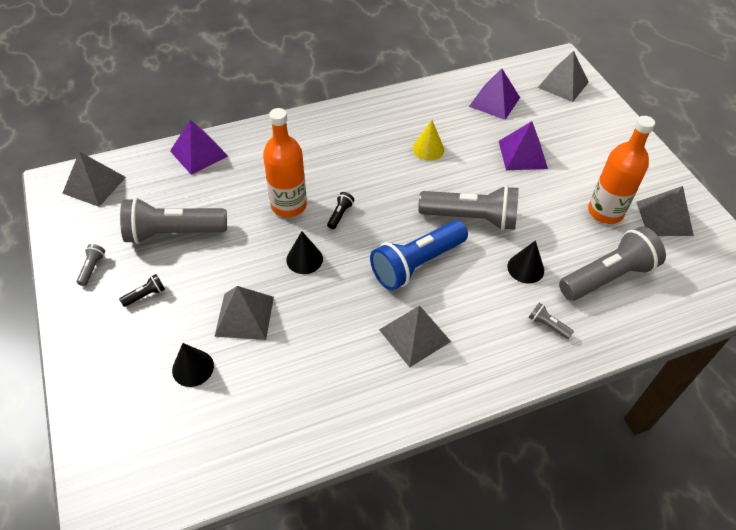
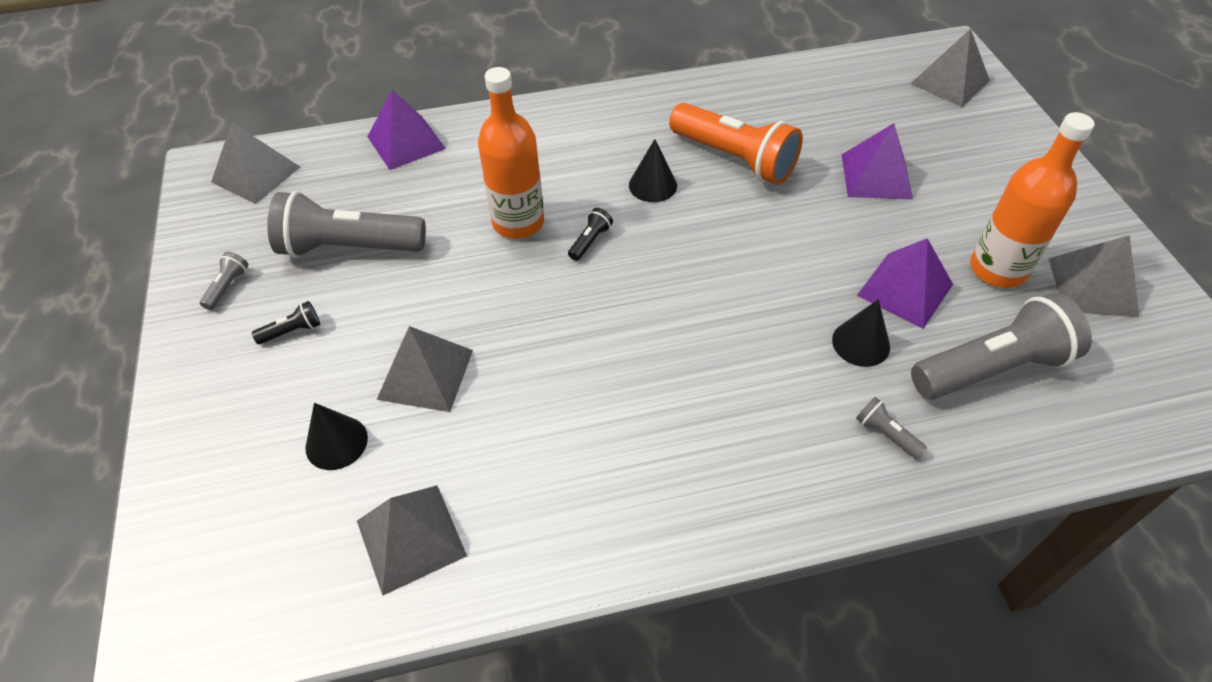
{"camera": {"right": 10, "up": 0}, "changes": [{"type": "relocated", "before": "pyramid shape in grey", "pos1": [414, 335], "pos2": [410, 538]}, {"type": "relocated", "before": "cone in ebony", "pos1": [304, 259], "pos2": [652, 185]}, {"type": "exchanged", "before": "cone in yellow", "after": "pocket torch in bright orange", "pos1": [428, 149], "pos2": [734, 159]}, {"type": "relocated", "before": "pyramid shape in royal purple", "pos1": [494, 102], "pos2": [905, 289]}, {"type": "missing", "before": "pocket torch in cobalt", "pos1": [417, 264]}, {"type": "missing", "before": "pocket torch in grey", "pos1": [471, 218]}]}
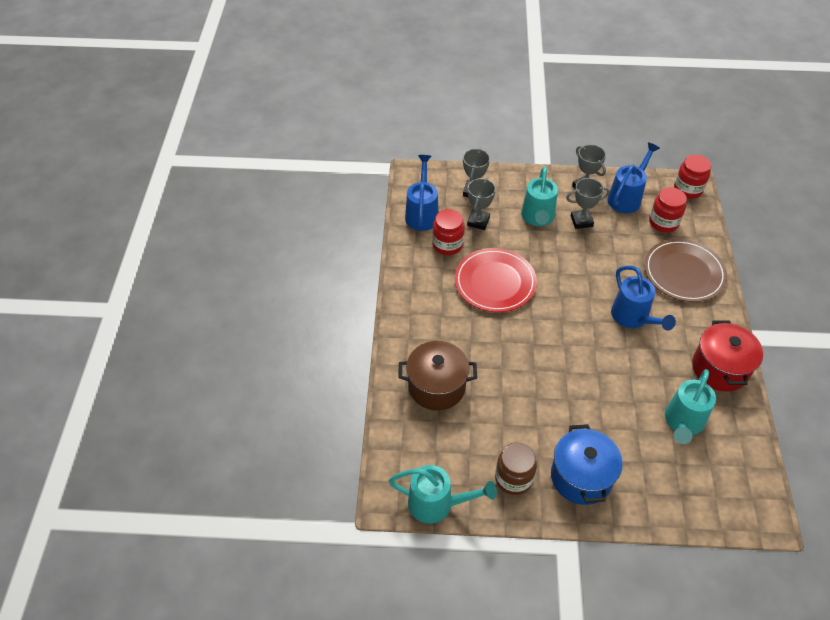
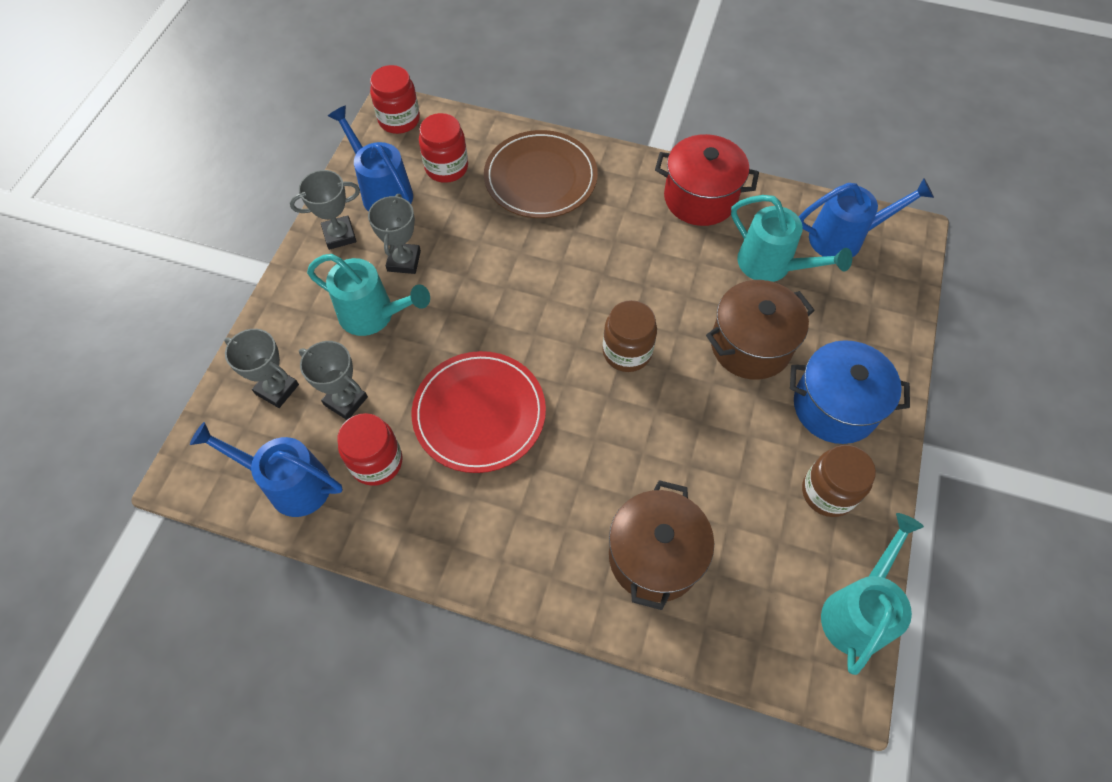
{"camera": {"right": -75, "up": 10}, "changes": [{"type": "appeared", "after": "jam jar in russet", "pos2": [627, 352]}, {"type": "appeared", "after": "stockpot in russet", "pos2": [750, 345]}, {"type": "relocated", "before": "watering pot in cobalt", "pos1": [633, 318], "pos2": [844, 238]}]}
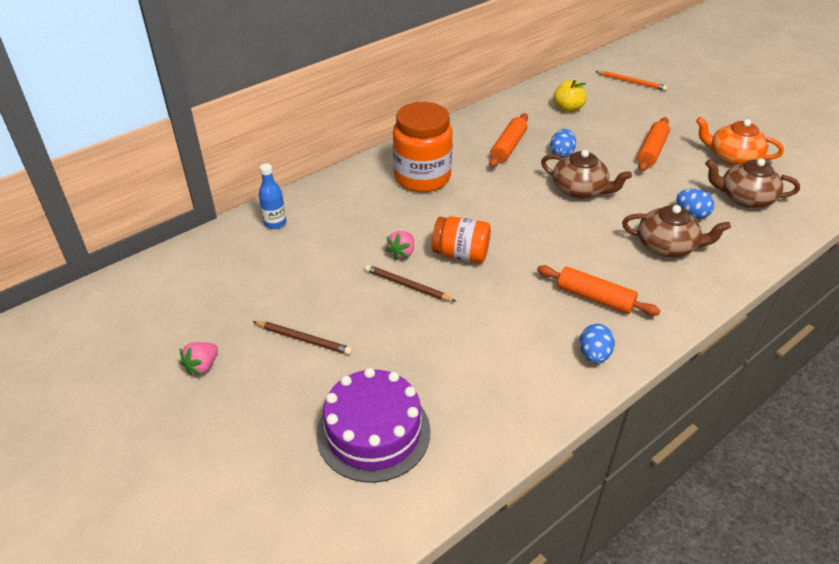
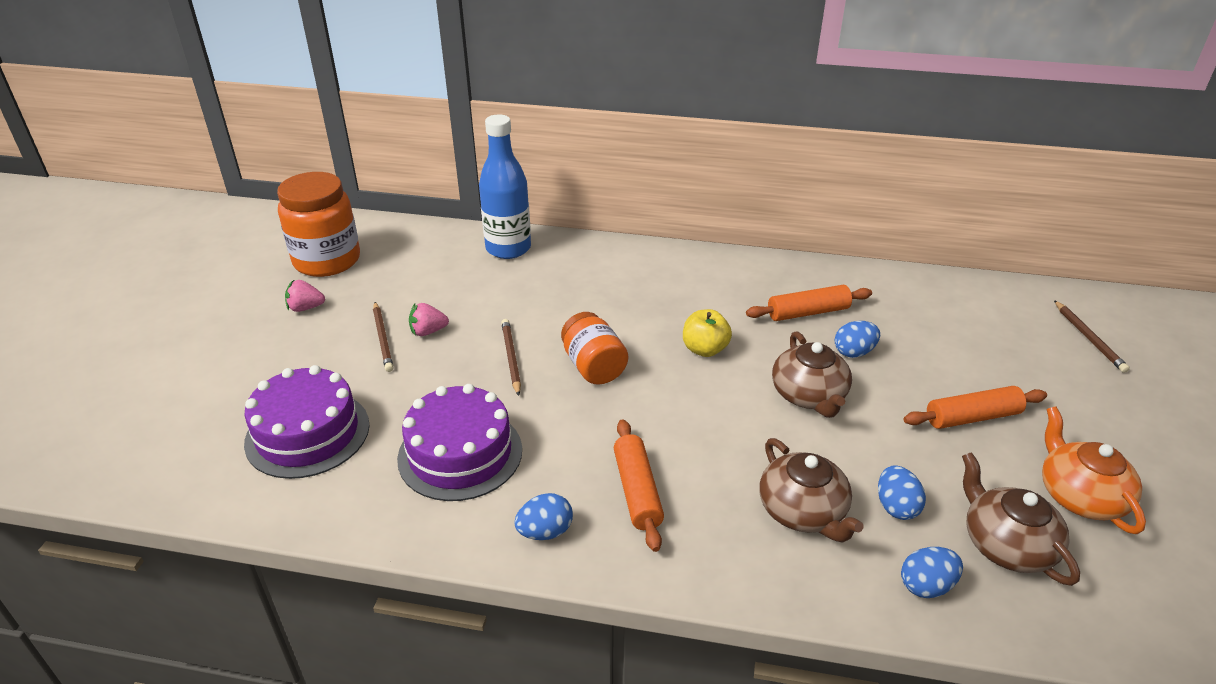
{"camera": {"right": 50, "up": -5}, "changes": [{"type": "relocated", "before": "jam jar in bright orange", "pos1": [422, 177], "pos2": [327, 260]}, {"type": "appeared", "after": "gateau in royal purple", "pos2": [460, 453]}, {"type": "relocated", "before": "berry in rosy", "pos1": [402, 253], "pos2": [428, 331]}, {"type": "size", "before": "flask in cobalt", "pos1": [275, 223], "pos2": [508, 248], "scale": 1.88}, {"type": "relocated", "before": "apple fruit in yellow", "pos1": [568, 108], "pos2": [705, 349]}, {"type": "appeared", "after": "egg in cobalt", "pos2": [926, 586]}, {"type": "colour", "before": "wooden pencil in bright orange", "after": "wooden pencil in russet", "pos1": [631, 82], "pos2": [1088, 338]}]}
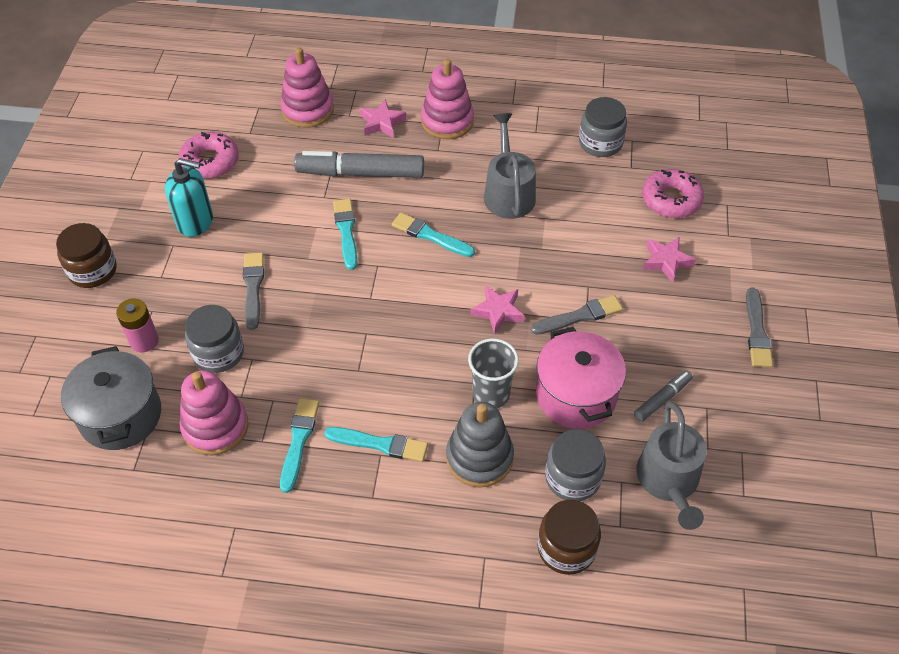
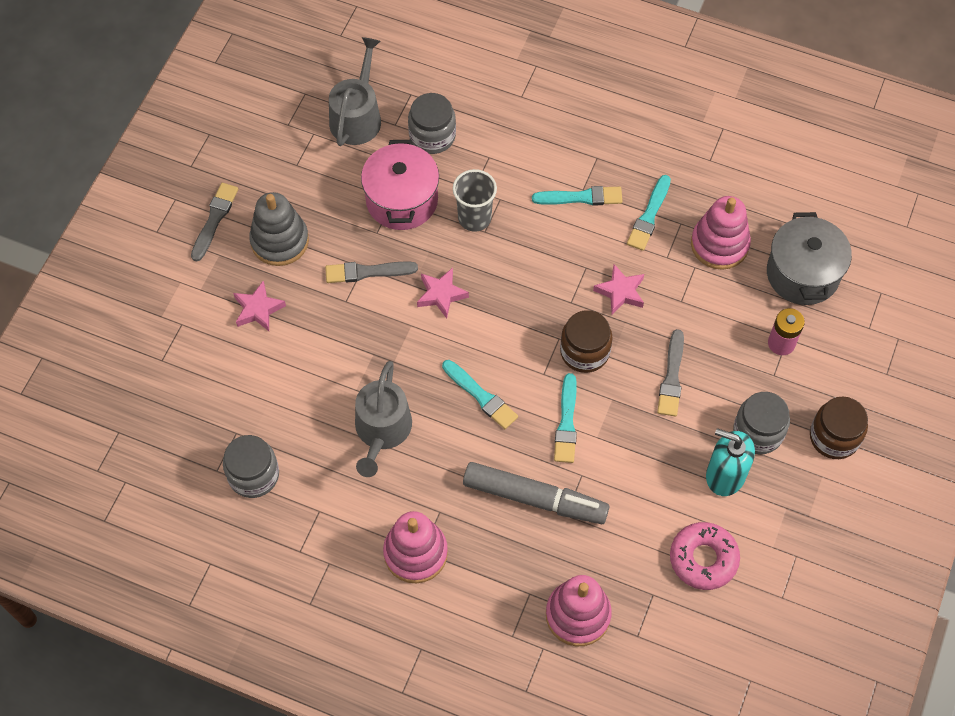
{"camera": {"right": -165, "up": 10}, "changes": [{"type": "relocated", "before": "stacking rings in grey", "pos1": [479, 457], "pos2": [279, 241]}, {"type": "spun", "before": "paintbrush in turquoise", "pos1": [380, 444], "pos2": [581, 197], "turn": 150}, {"type": "relocated", "before": "jam jar in russet", "pos1": [566, 548], "pos2": [584, 351]}, {"type": "relocated", "before": "five-pointed star in rosy", "pos1": [382, 123], "pos2": [620, 292]}, {"type": "relocated", "before": "jam jar in grey", "pos1": [218, 353], "pos2": [758, 432]}, {"type": "missing", "before": "felt pen in grey", "pos1": [662, 399]}, {"type": "missing", "before": "donut in rosy", "pos1": [671, 200]}]}
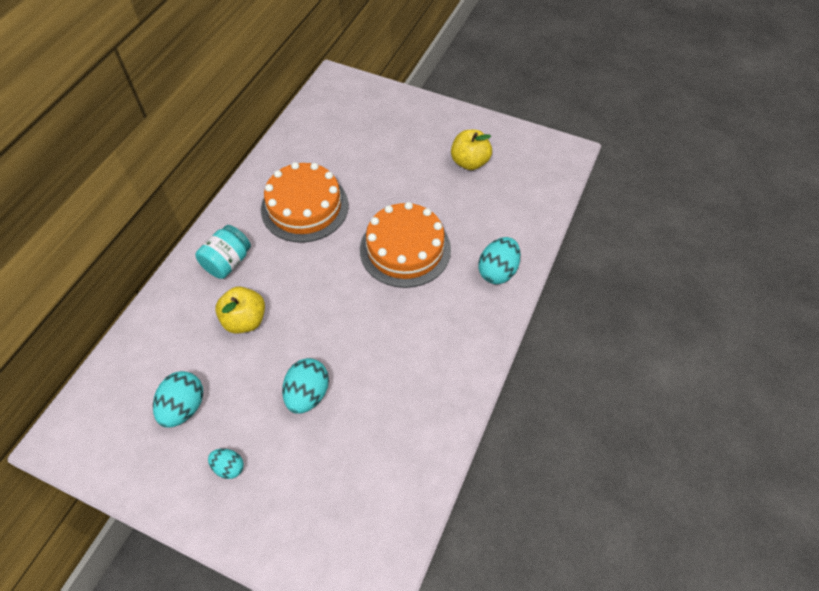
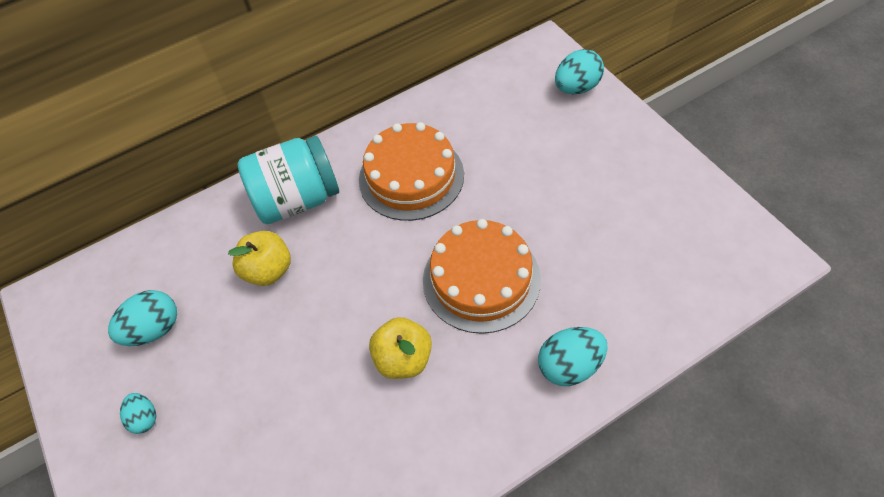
{"camera": {"right": 40, "up": 0}, "changes": [{"type": "size", "before": "jam jar in turquoise", "pos1": [227, 262], "pos2": [297, 199], "scale": 1.59}, {"type": "relocated", "before": "apple fruit in yellow", "pos1": [469, 162], "pos2": [403, 359]}, {"type": "relocated", "before": "egg in turquoise", "pos1": [308, 394], "pos2": [576, 88]}]}
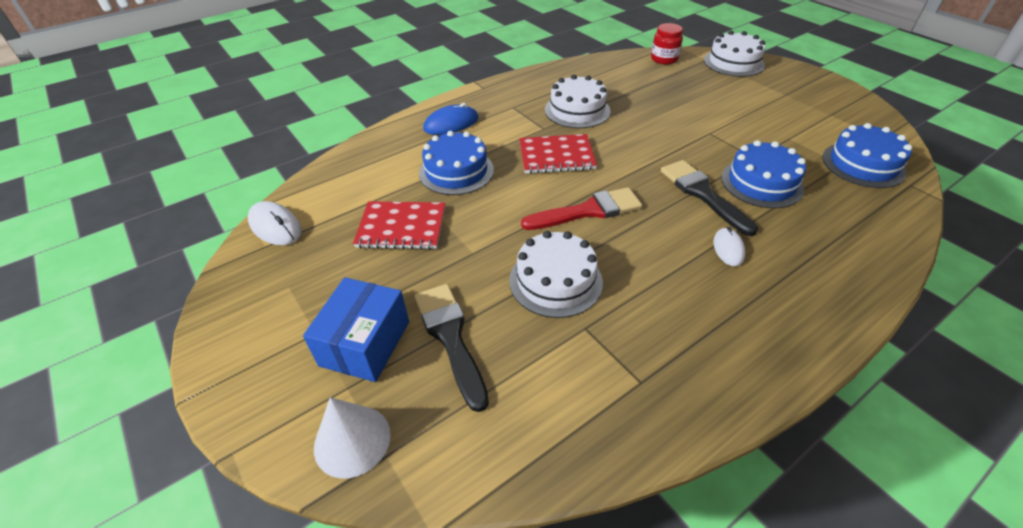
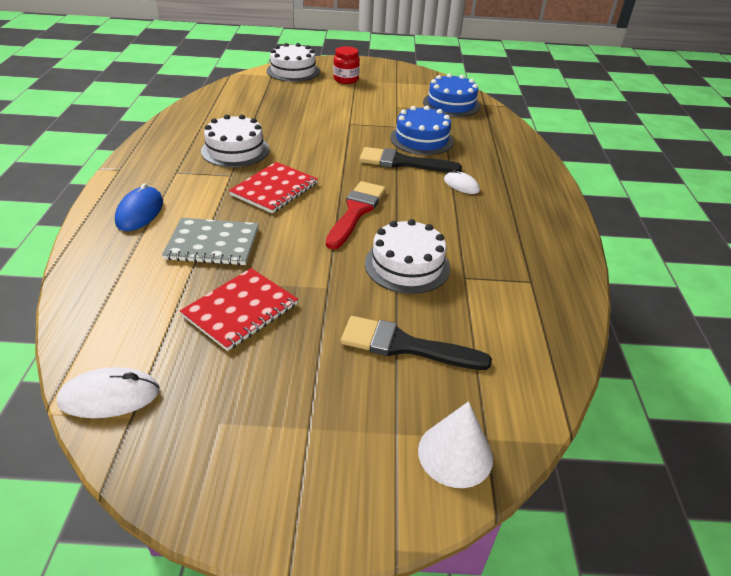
{"camera": {"right": -55, "up": -5}, "changes": [{"type": "exchanged", "before": "gateau in cobalt", "after": "notebook in grey", "pos1": [456, 171], "pos2": [212, 244]}, {"type": "relocated", "before": "jam jar in crimson", "pos1": [664, 59], "pos2": [346, 79]}, {"type": "missing", "before": "parcel in cobalt", "pos1": [365, 343]}]}
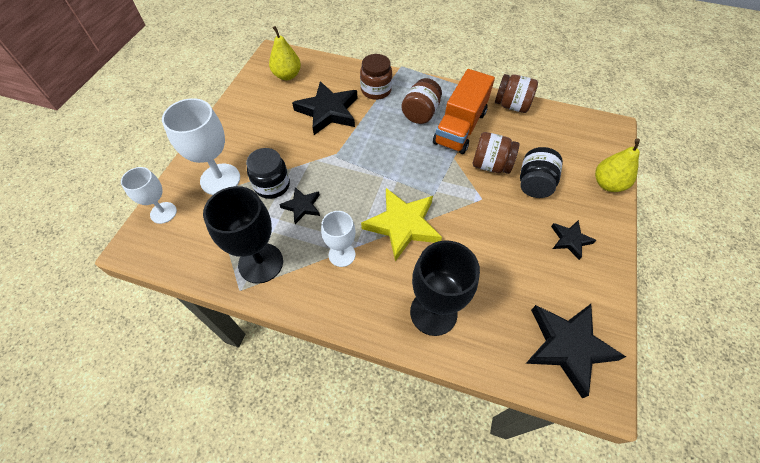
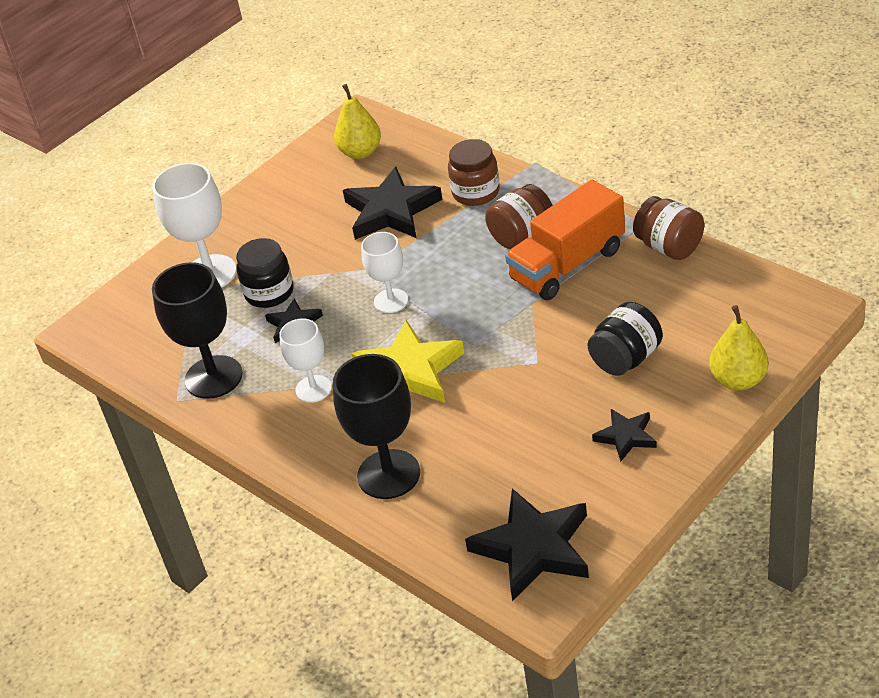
{"camera": {"right": 30, "up": -15}, "changes": [{"type": "relocated", "before": "chalice in snow-white", "pos1": [163, 213], "pos2": [391, 301]}, {"type": "missing", "before": "jam jar in russet", "pos1": [490, 165]}]}
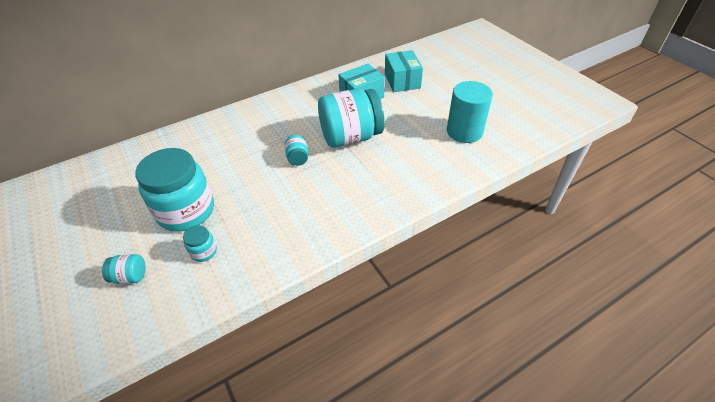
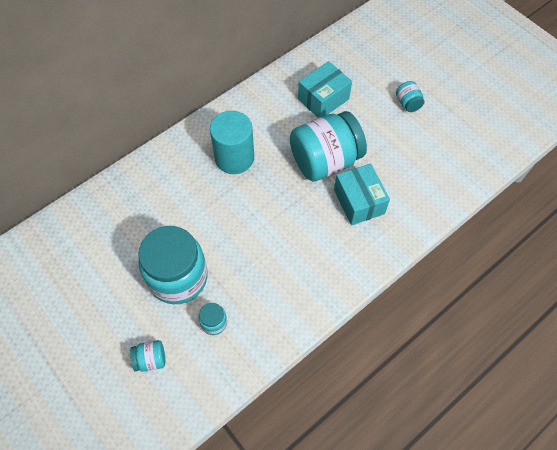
{"camera": {"right": -10, "up": 15}, "changes": [{"type": "relocated", "before": "cylinder shape in turquoise", "pos1": [464, 131], "pos2": [234, 158]}, {"type": "relocated", "before": "parcel in turquoise", "pos1": [402, 81], "pos2": [359, 201]}, {"type": "relocated", "before": "jam jar in turquoise", "pos1": [298, 158], "pos2": [408, 103]}]}
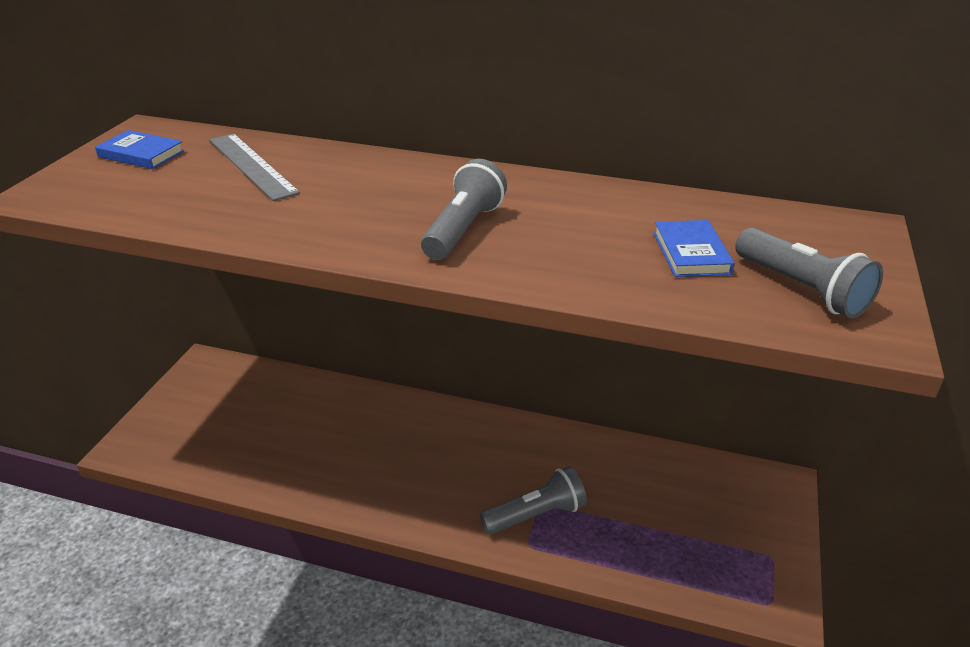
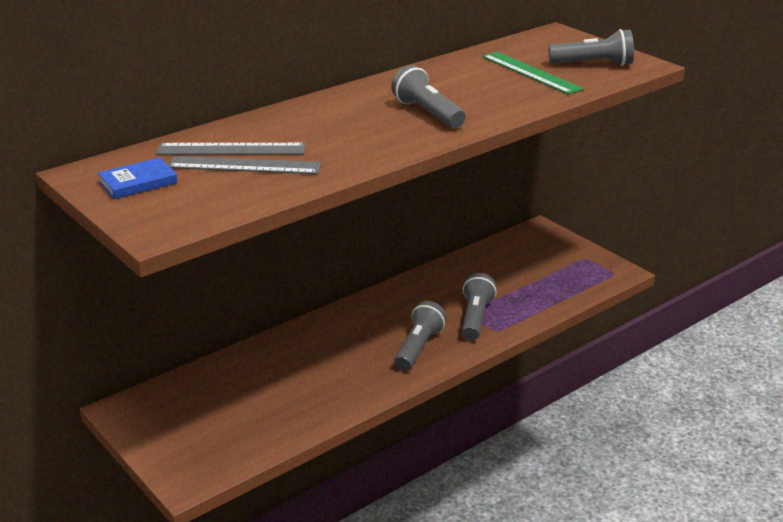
{"camera": {"right": -55, "up": -5}, "changes": [{"type": "appeared", "after": "ruler in grey", "pos2": [244, 166]}, {"type": "appeared", "after": "pocket torch in grey", "pos2": [418, 347]}, {"type": "exchanged", "before": "hardback in cobalt", "after": "ruler in emerald", "pos1": [691, 253], "pos2": [531, 72]}]}
